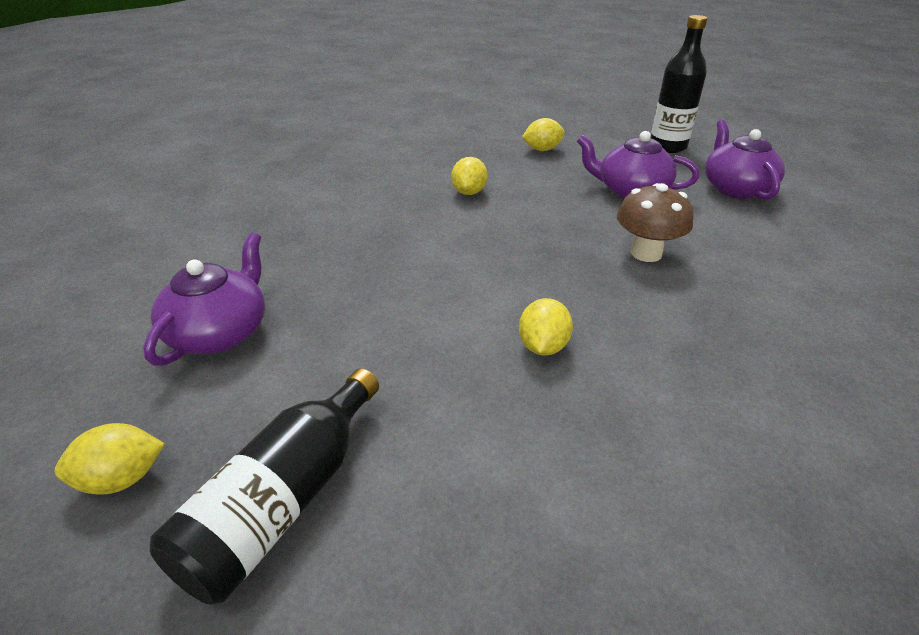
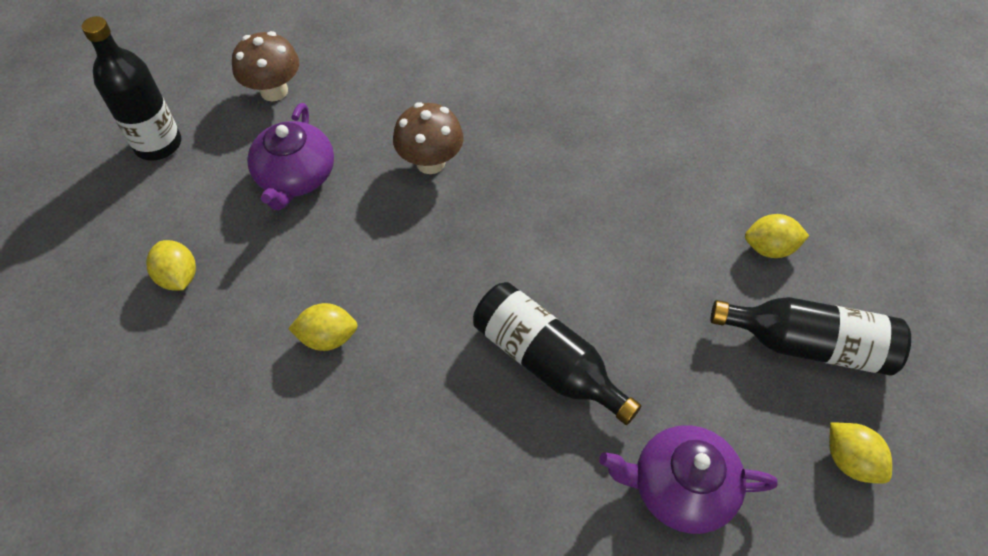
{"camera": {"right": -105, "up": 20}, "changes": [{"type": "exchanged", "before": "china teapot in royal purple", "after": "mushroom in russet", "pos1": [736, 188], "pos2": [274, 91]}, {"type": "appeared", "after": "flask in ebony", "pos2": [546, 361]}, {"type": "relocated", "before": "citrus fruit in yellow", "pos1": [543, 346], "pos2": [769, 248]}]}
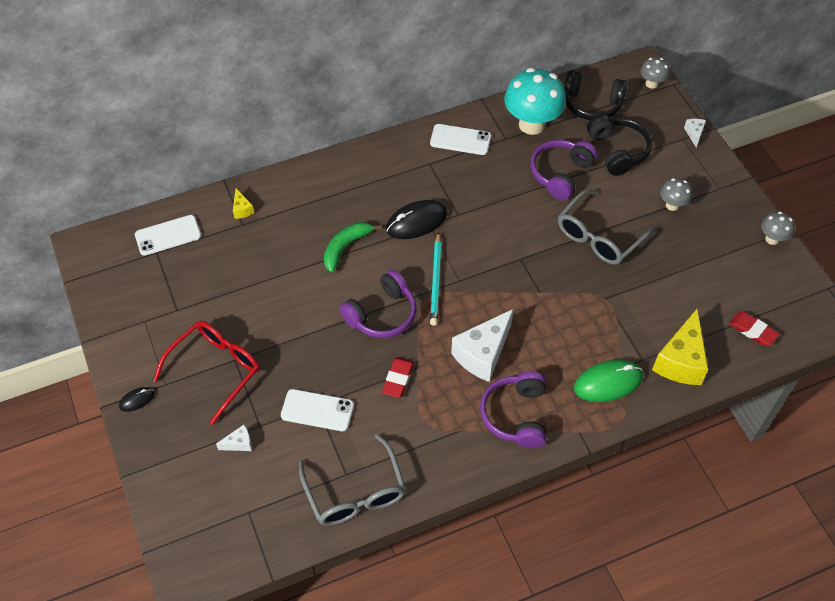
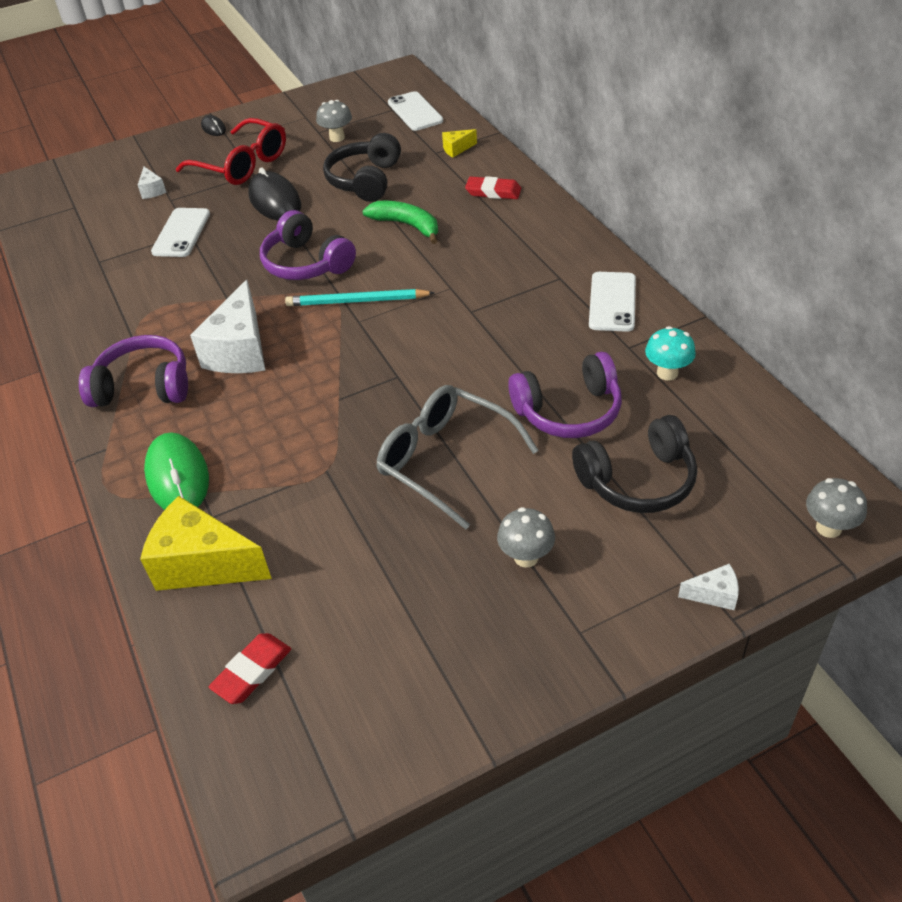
{"camera": {"right": 90, "up": -10}, "changes": [{"type": "spun", "before": "cheese in snow-white", "pos1": [482, 354], "pos2": [240, 350], "turn": -120}, {"type": "relocated", "before": "mouse in ebony", "pos1": [416, 222], "pos2": [275, 201]}, {"type": "relocated", "before": "mushroom in grey", "pos1": [772, 239], "pos2": [337, 138]}, {"type": "relocated", "before": "headphones in ebony", "pos1": [592, 104], "pos2": [365, 180]}, {"type": "relocated", "before": "eraser in crimson", "pos1": [398, 379], "pos2": [493, 192]}, {"type": "spun", "before": "headphones in royal purple", "pos1": [560, 174], "pos2": [569, 411], "turn": 135}, {"type": "size", "before": "mushroom in turquoise", "pos1": [531, 124], "pos2": [667, 373], "scale": 0.49}, {"type": "missing", "before": "spectacles in grey", "pos1": [355, 491]}]}
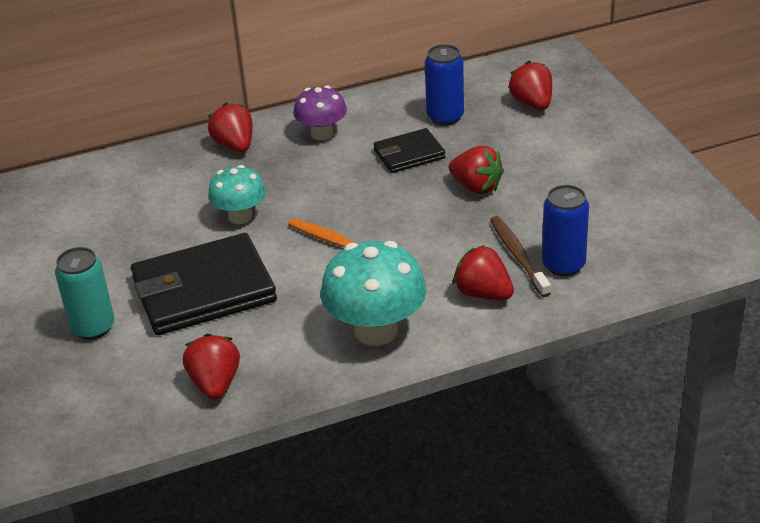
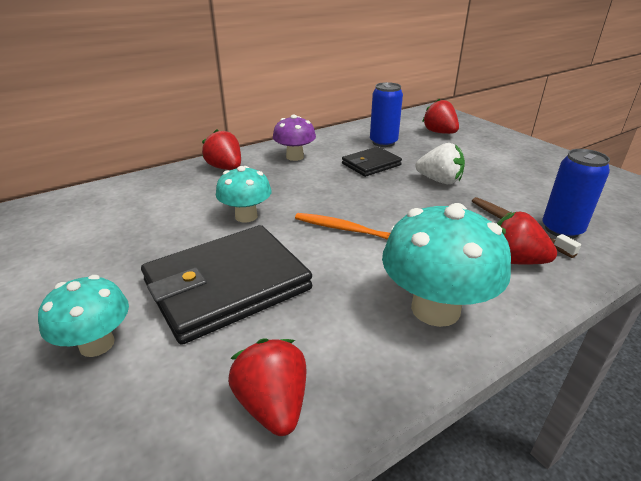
{"camera": {"right": -15, "up": -5}, "changes": [{"type": "exchanged", "before": "can in turquoise", "after": "mushroom in turquoise", "pos1": [93, 327], "pos2": [97, 344]}, {"type": "colour", "before": "berry in crimson", "after": "berry in snow-white", "pos1": [476, 187], "pos2": [439, 181]}]}
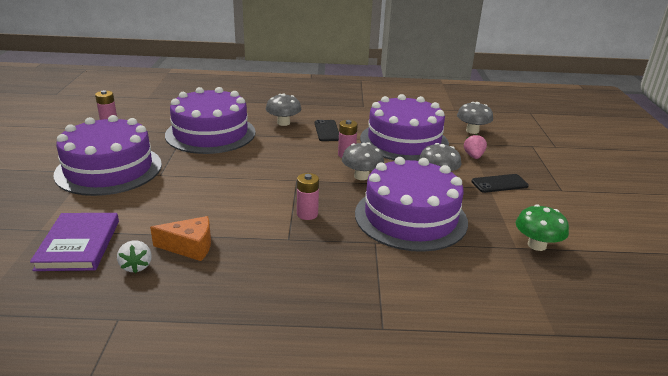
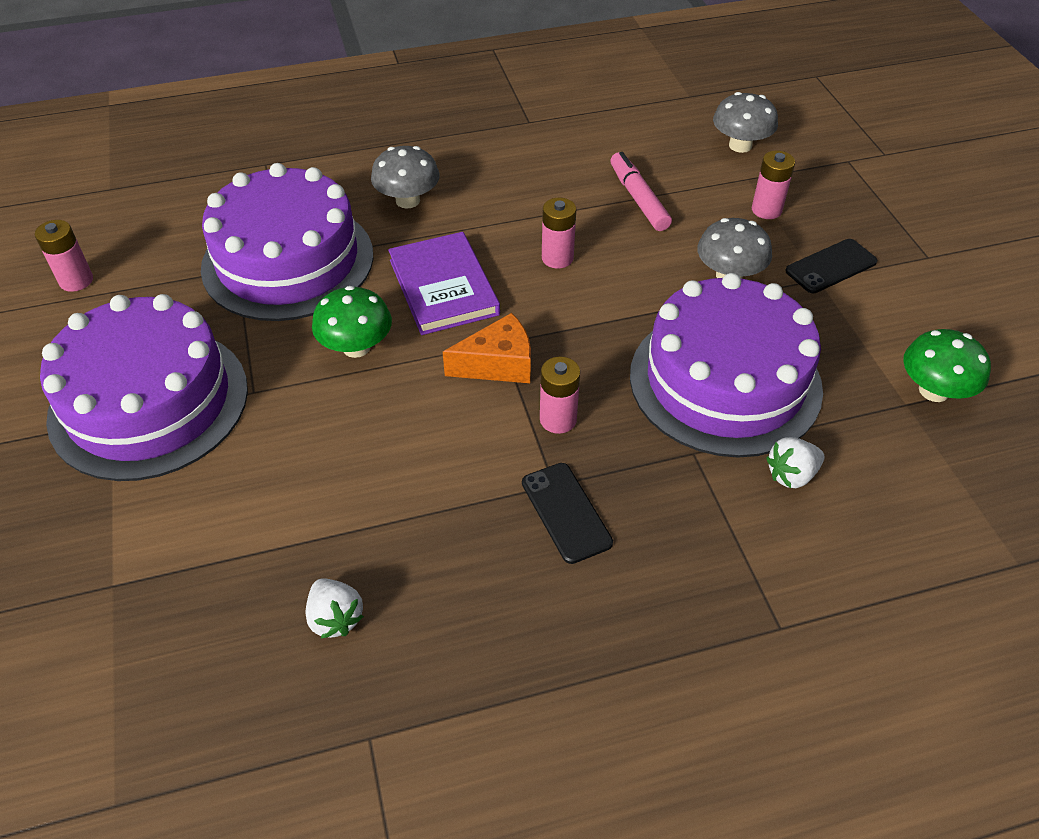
{"camera": {"right": -15, "up": 20}, "changes": [{"type": "appeared", "after": "mushroom in emerald", "pos2": [356, 347]}, {"type": "relocated", "before": "hardback in royal purple", "pos1": [78, 244], "pos2": [443, 287]}, {"type": "relocated", "before": "cheese in bright orange", "pos1": [190, 247], "pos2": [498, 364]}, {"type": "relocated", "before": "smartphone in ebony", "pos1": [327, 131], "pos2": [566, 512]}, {"type": "exchanged", "before": "gateau in royal purple", "after": "felt pen in rosy", "pos1": [404, 141], "pos2": [638, 199]}, {"type": "exchanged", "before": "berry in rosy", "after": "power cell in rosy", "pos1": [473, 156], "pos2": [766, 210]}, {"type": "appeared", "after": "berry in snow-white", "pos2": [791, 475]}, {"type": "missing", "before": "mushroom in grey", "pos1": [361, 176]}]}
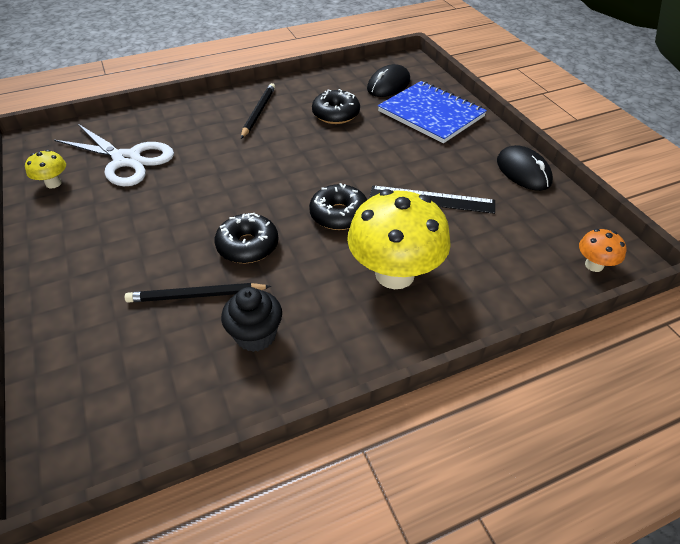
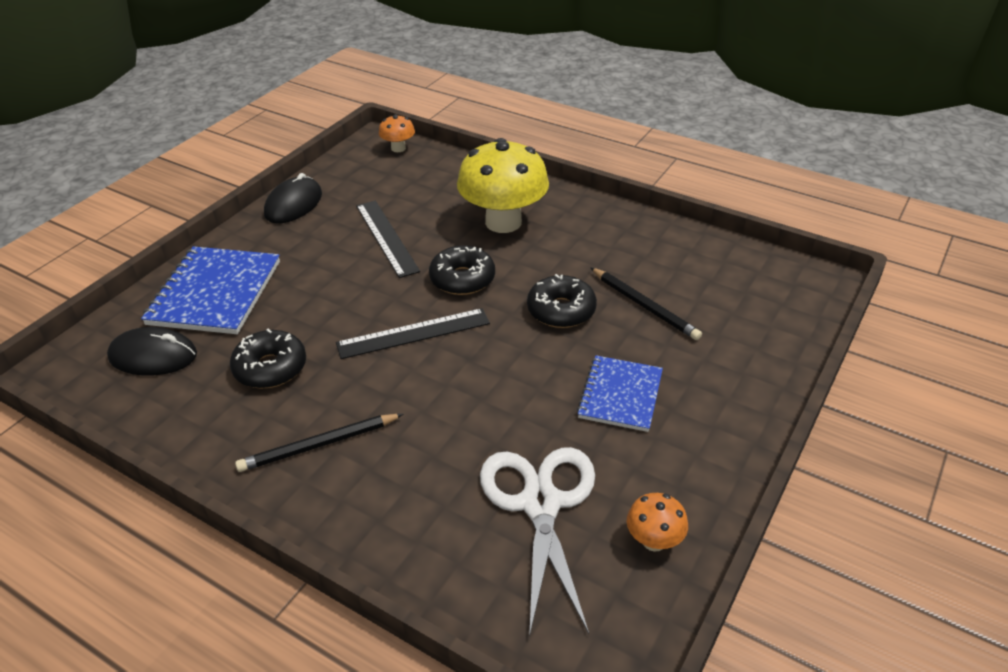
{"camera": {"right": -125, "up": -5}, "changes": [{"type": "appeared", "after": "ruler in ebony", "pos2": [413, 333]}, {"type": "appeared", "after": "notebook in cobalt", "pos2": [620, 395]}, {"type": "colour", "before": "mushroom in yellow", "after": "mushroom in bright orange", "pos1": [53, 183], "pos2": [654, 541]}, {"type": "missing", "before": "muffin in ebony", "pos1": [255, 335]}]}
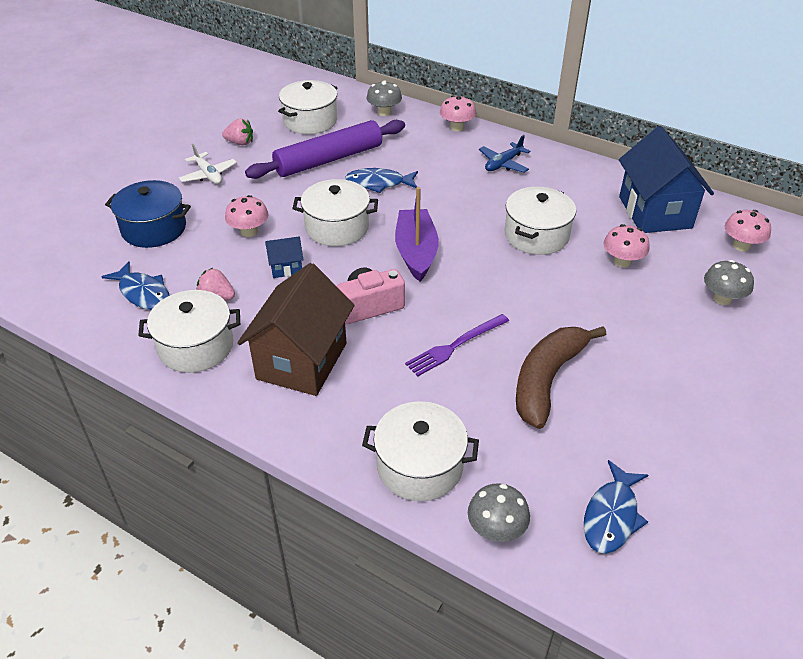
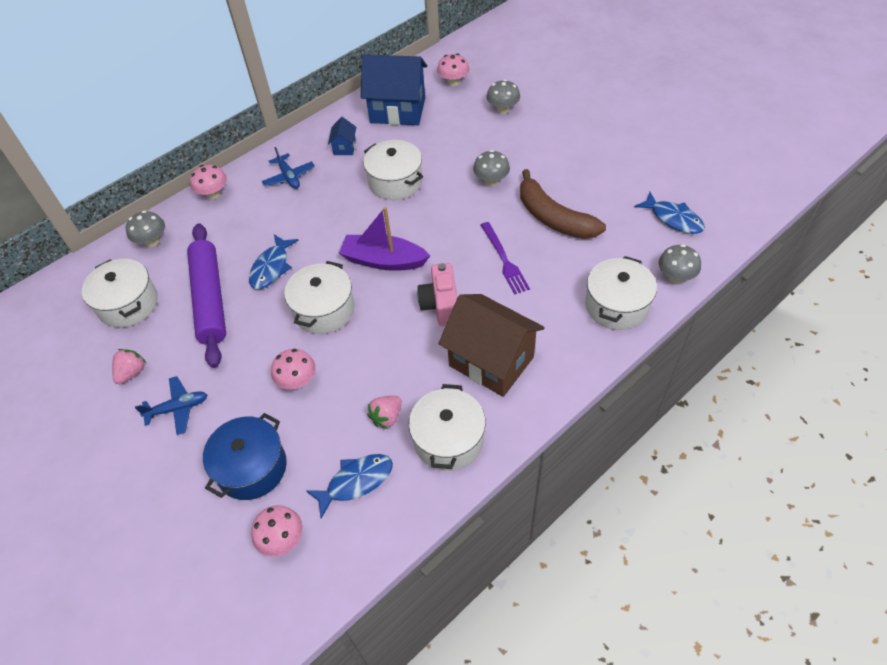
{"camera": {"right": -70, "up": 10}, "changes": [{"type": "colour", "before": "aeroplane in snow-white", "after": "aeroplane in cobalt", "pos1": [208, 175], "pos2": [178, 408]}, {"type": "relocated", "before": "mushroom in rosy", "pos1": [622, 262], "pos2": [282, 539]}, {"type": "relocated", "before": "cottage in cobalt", "pos1": [286, 268], "pos2": [344, 147]}, {"type": "appeared", "after": "mushroom in grey", "pos2": [491, 181]}]}
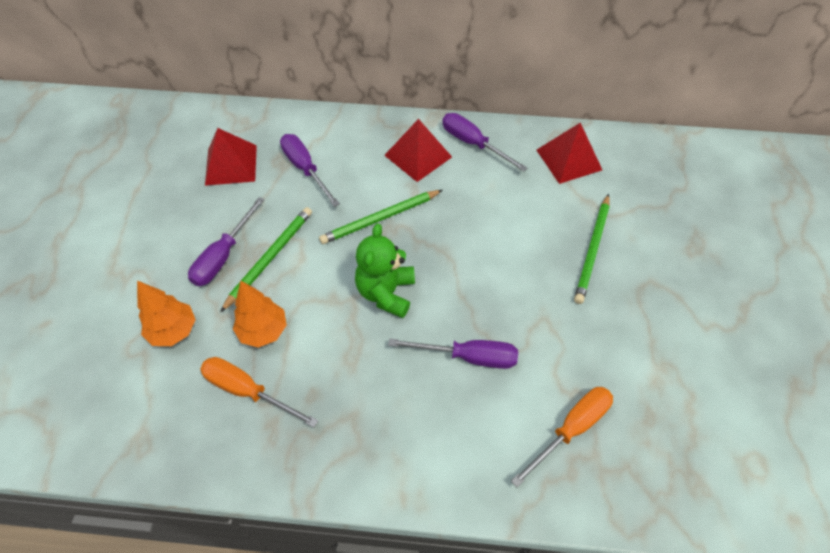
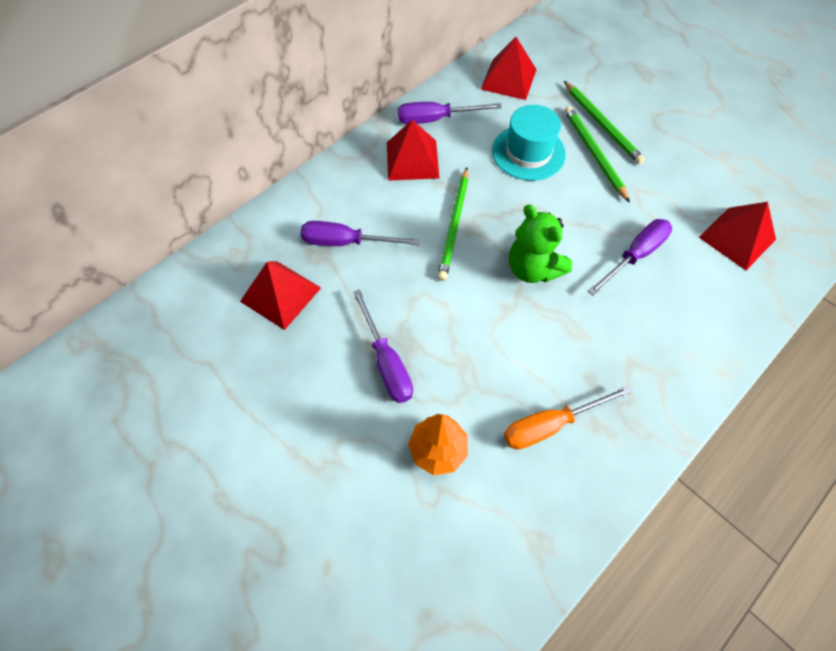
{"camera": {"right": -50, "up": 5}, "changes": [{"type": "appeared", "after": "top hat in turquoise", "pos2": [528, 152]}, {"type": "relocated", "before": "wooden pencil in emerald", "pos1": [270, 258], "pos2": [594, 154]}, {"type": "exchanged", "before": "hand screwdriver in bright orange", "after": "pyramid shape in crimson", "pos1": [571, 429], "pos2": [737, 238]}, {"type": "missing", "before": "toy tree in bright orange", "pos1": [263, 331]}]}
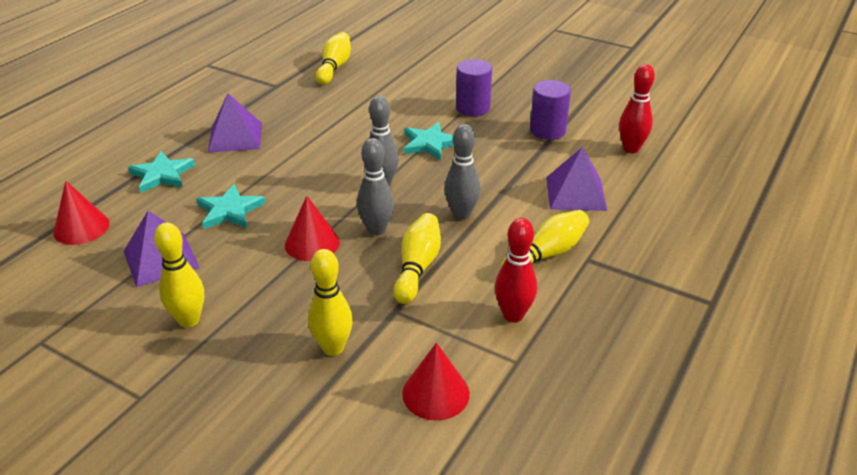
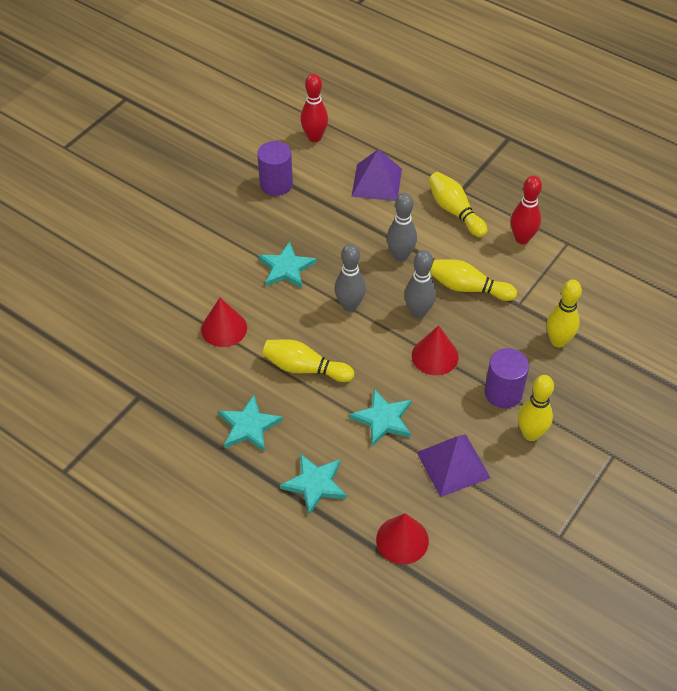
{"camera": {"right": -85, "up": 15}, "changes": [{"type": "relocated", "before": "cone in crimson", "pos1": [435, 393], "pos2": [224, 328]}, {"type": "exchanged", "before": "pyramid shape in royal purple", "after": "five-pointed star in turquoise", "pos1": [235, 137], "pos2": [249, 426]}, {"type": "relocated", "before": "tenpin in yellow", "pos1": [334, 67], "pos2": [305, 368]}, {"type": "relocated", "before": "cylinder shape in royal purple", "pos1": [473, 108], "pos2": [503, 393]}]}
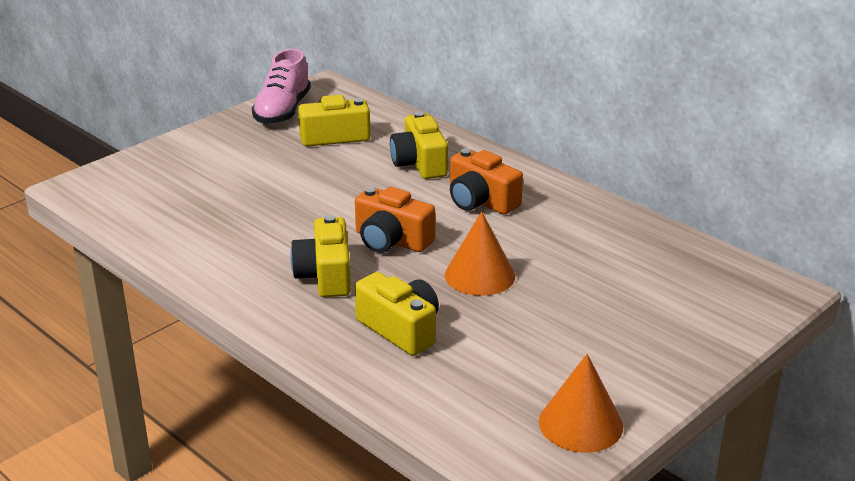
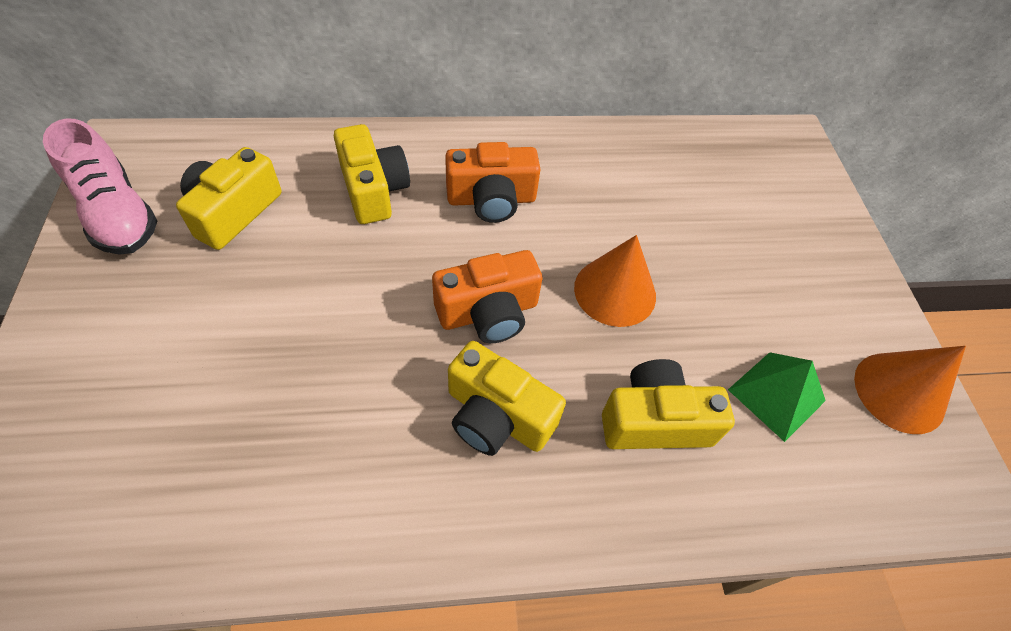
{"camera": {"right": -55, "up": 25}, "changes": [{"type": "spun", "before": "photo camera in yellow", "pos1": [420, 163], "pos2": [373, 190], "turn": -135}, {"type": "appeared", "after": "pyramid shape in emerald", "pos2": [776, 395]}]}
